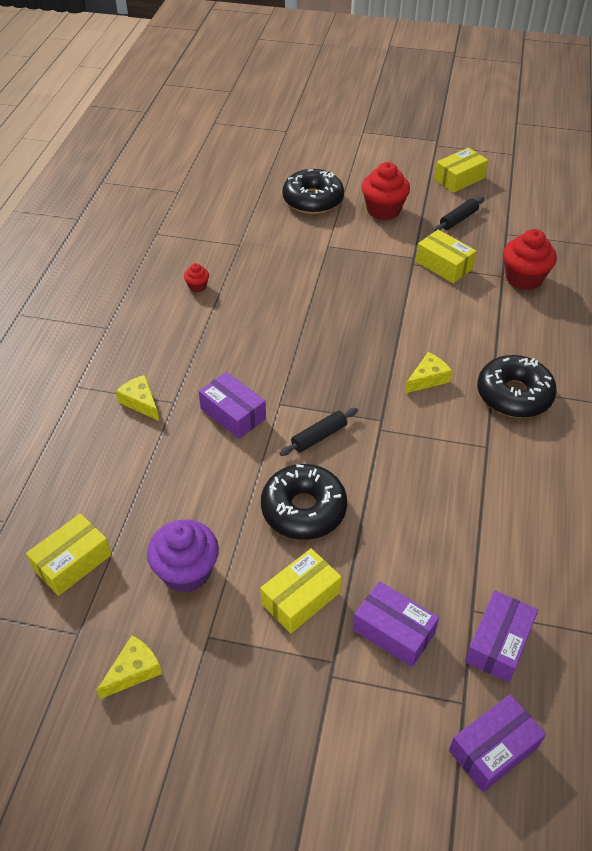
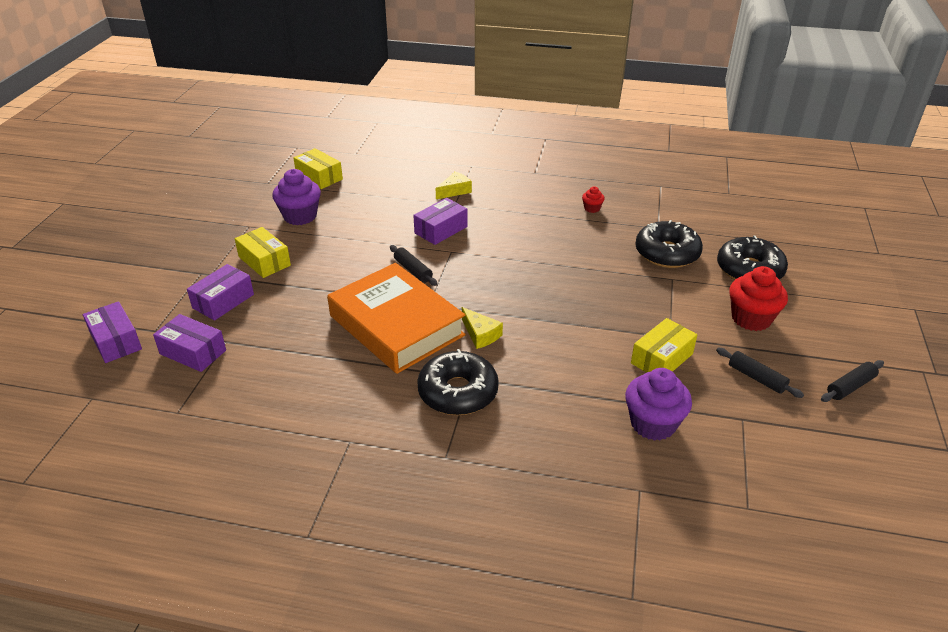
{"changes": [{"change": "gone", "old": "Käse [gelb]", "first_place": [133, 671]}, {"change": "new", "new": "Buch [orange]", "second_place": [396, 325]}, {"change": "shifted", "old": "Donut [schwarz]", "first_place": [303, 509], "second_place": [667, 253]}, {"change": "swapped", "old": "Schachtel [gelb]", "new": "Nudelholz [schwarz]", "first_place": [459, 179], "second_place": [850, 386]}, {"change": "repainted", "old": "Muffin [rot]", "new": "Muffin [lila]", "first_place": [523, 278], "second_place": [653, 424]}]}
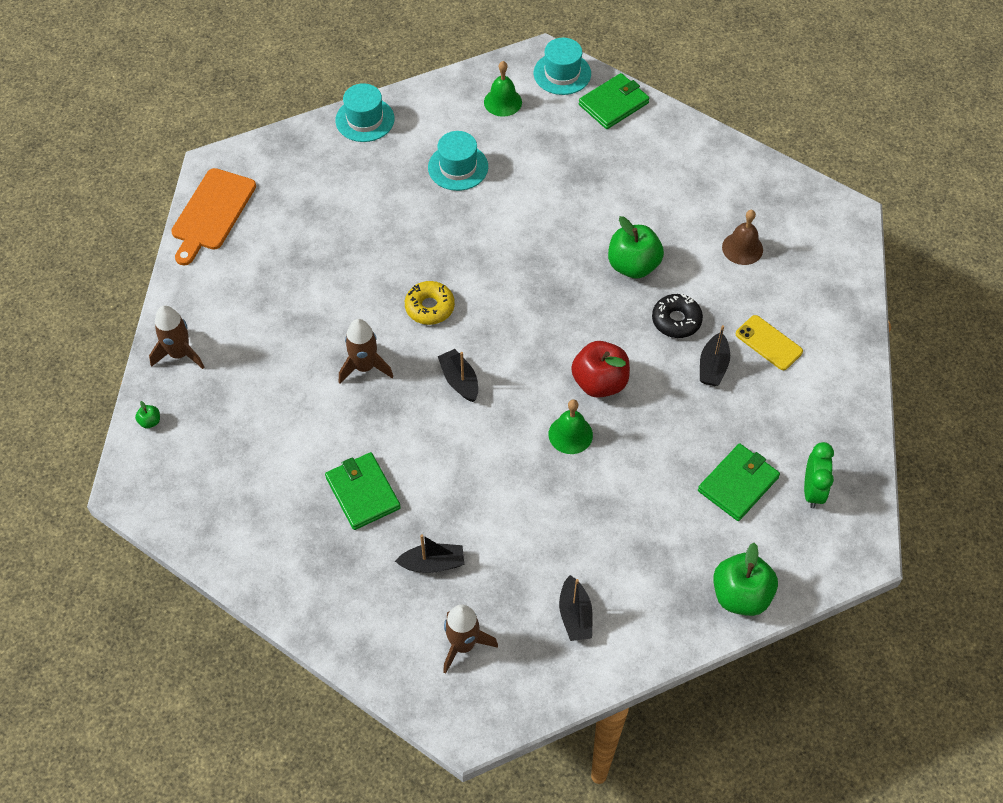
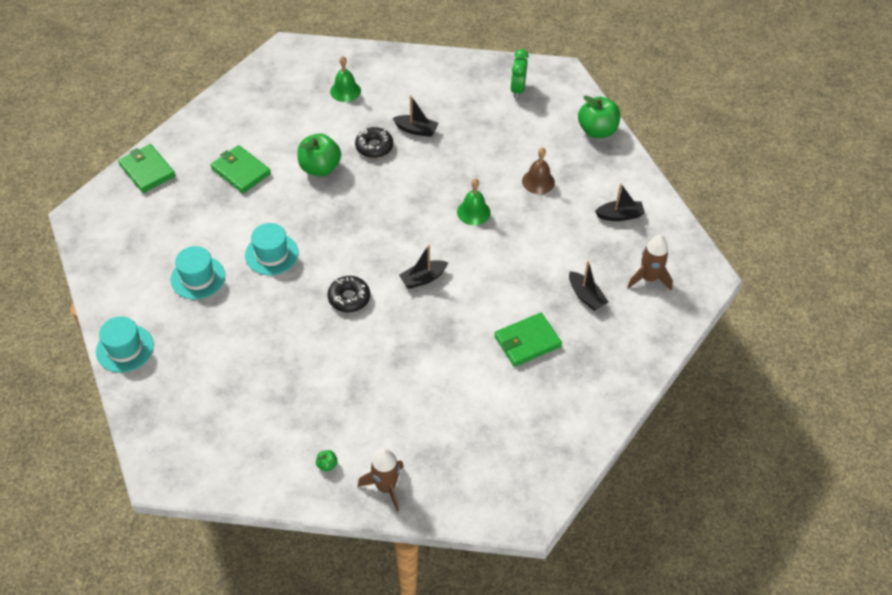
{"changes": [{"change": "gone", "old": "Schneidebrett [orange]", "first_place": [212, 213]}, {"change": "gone", "old": "Rakete [braun]", "first_place": [364, 367]}, {"change": "gone", "old": "Apfel [rot]", "first_place": [599, 382]}, {"change": "gone", "old": "Handy [gelb]", "first_place": [768, 343]}, {"change": "shifted", "old": "Apfel [grün]", "first_place": [150, 421], "second_place": [327, 465]}, {"change": "shifted", "old": "Glocke [grün]", "first_place": [502, 102], "second_place": [345, 91]}, {"change": "shifted", "old": "Hut [türkis]", "first_place": [562, 73], "second_place": [271, 254]}, {"change": "shifted", "old": "Geldbörse [grün]", "first_place": [738, 484], "second_place": [241, 171]}, {"change": "shifted", "old": "Glocke [braun]", "first_place": [742, 248], "second_place": [538, 181]}, {"change": "repainted", "old": "Donut [gelb]", "new": "Donut [schwarz]", "first_place": [430, 307], "second_place": [349, 298]}, {"change": "rotated", "old": "Boot [schwarz]", "first_place": [433, 563], "second_place": [586, 296], "degrees": 150}, {"change": "rotated", "old": "Wecker [grün]", "first_place": [812, 491], "second_place": [517, 89], "degrees": -90}]}
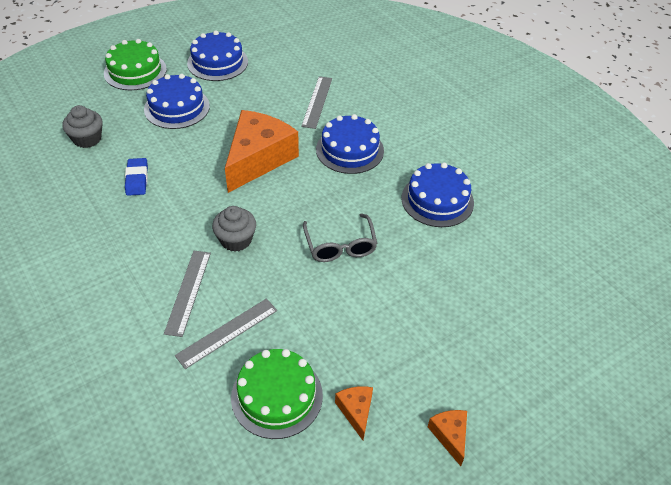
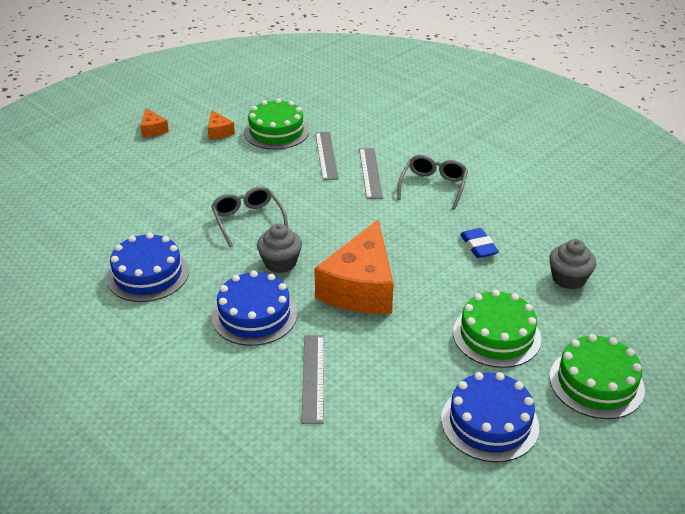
{"changes": [{"change": "new", "new": "Brille [grau]", "second_place": [433, 186]}, {"change": "shifted", "old": "Muffin [grau]", "first_place": [236, 240], "second_place": [280, 263]}, {"change": "repainted", "old": "Kuchen [blau]", "new": "Kuchen [grün]", "first_place": [177, 107], "second_place": [496, 335]}, {"change": "rotated", "old": "Lineal [grau]", "first_place": [227, 333], "second_place": [326, 155], "degrees": -45}]}
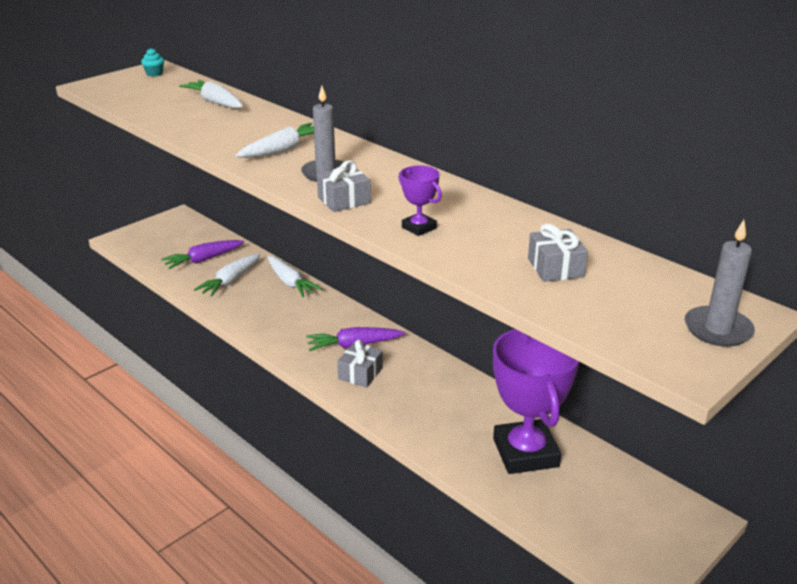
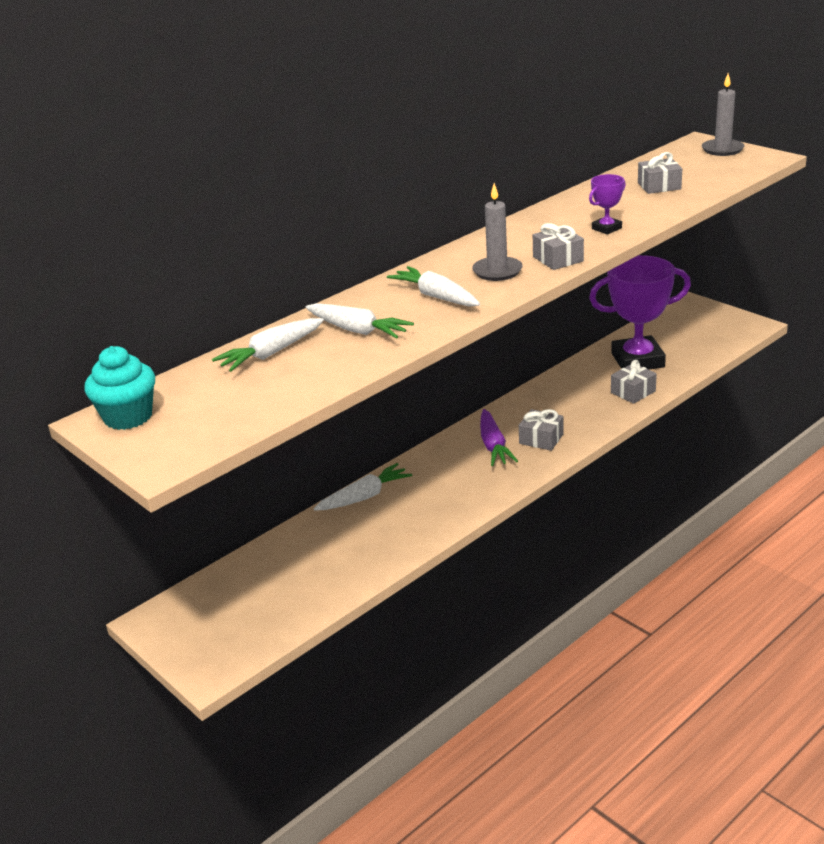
{"changes": [{"change": "gone", "old": "Karotte [lila]", "first_place": [203, 260]}, {"change": "new", "new": "Geschenk [grau]", "second_place": [633, 392]}, {"change": "shifted", "old": "Karotte [weiß]", "first_place": [230, 281], "second_place": [357, 330]}, {"change": "scaled", "old": "Muffin [türkis]", "first_place": [154, 74], "second_place": [128, 417], "factor": 1.95}]}
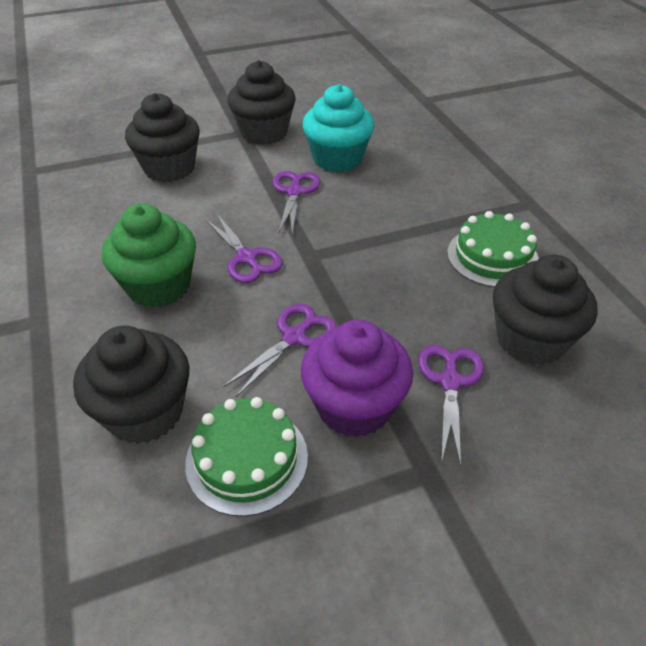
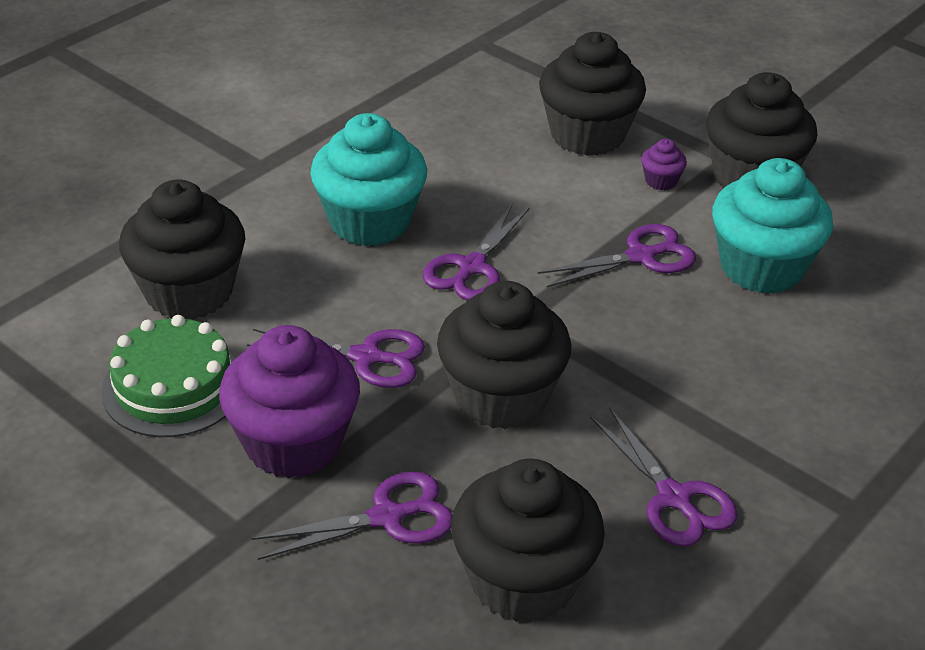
{"changes": [{"change": "new", "new": "Muffin [schwarz]", "second_place": [501, 397]}, {"change": "new", "new": "Muffin [lila]", "second_place": [661, 181]}, {"change": "swapped", "old": "Kuchen [grün]", "new": "Schere [lila]", "first_place": [492, 257], "second_place": [674, 498]}, {"change": "repainted", "old": "Muffin [grün]", "new": "Muffin [türkis]", "first_place": [159, 286], "second_place": [370, 222]}]}
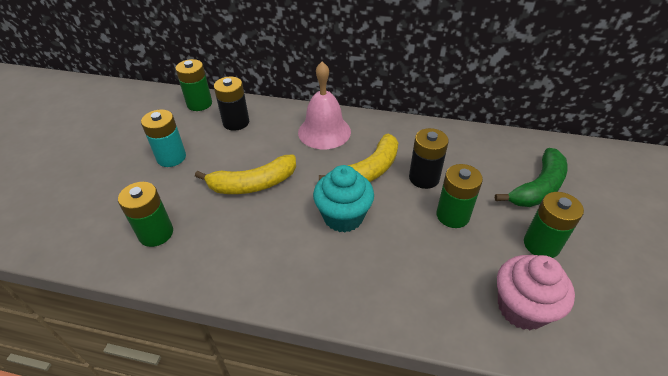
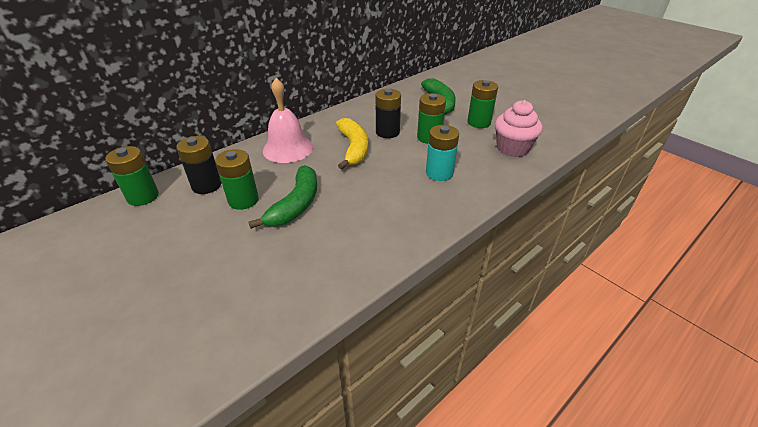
{"changes": [{"change": "gone", "old": "Muffin [türkis]", "first_place": [343, 217]}, {"change": "shifted", "old": "Batterie [grün]", "first_place": [156, 233], "second_place": [243, 200]}, {"change": "shifted", "old": "Batterie [türkis]", "first_place": [171, 157], "second_place": [439, 173]}, {"change": "repainted", "old": "Banane [gelb]", "new": "Banane [grün]", "first_place": [253, 184], "second_place": [296, 205]}]}
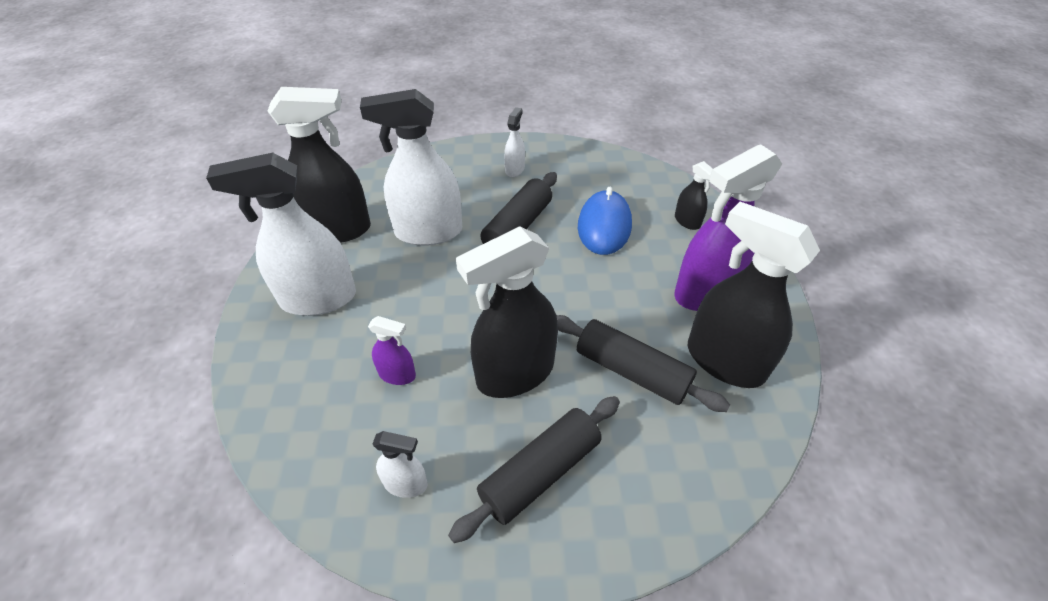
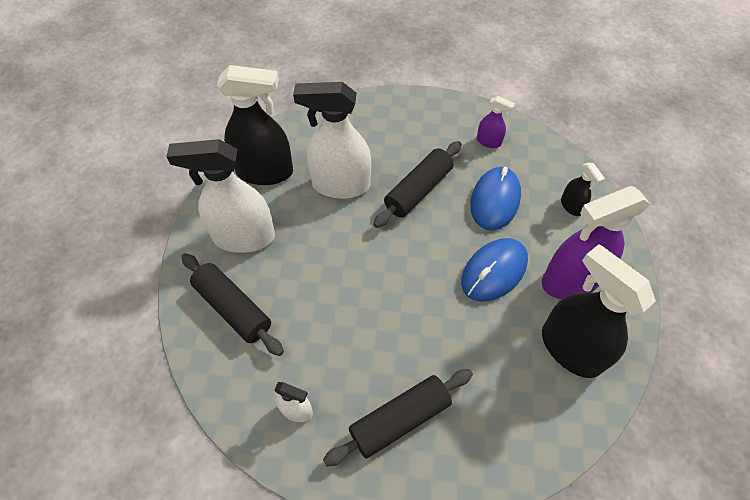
{"changes": [{"change": "gone", "old": "Sprühflasche [schwarz]", "first_place": [515, 373]}, {"change": "gone", "old": "Sprühflasche [weiß]", "first_place": [515, 169]}, {"change": "new", "new": "Computermaus [blau]", "second_place": [494, 271]}, {"change": "shifted", "old": "Sprühflasche [lila]", "first_place": [397, 374], "second_place": [488, 142]}, {"change": "shifted", "old": "Nudelholz [schwarz]", "first_place": [632, 371], "second_place": [233, 308]}]}
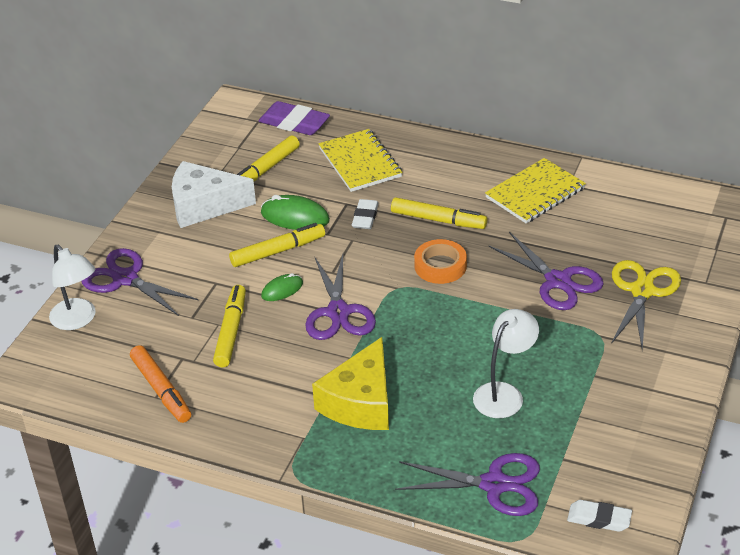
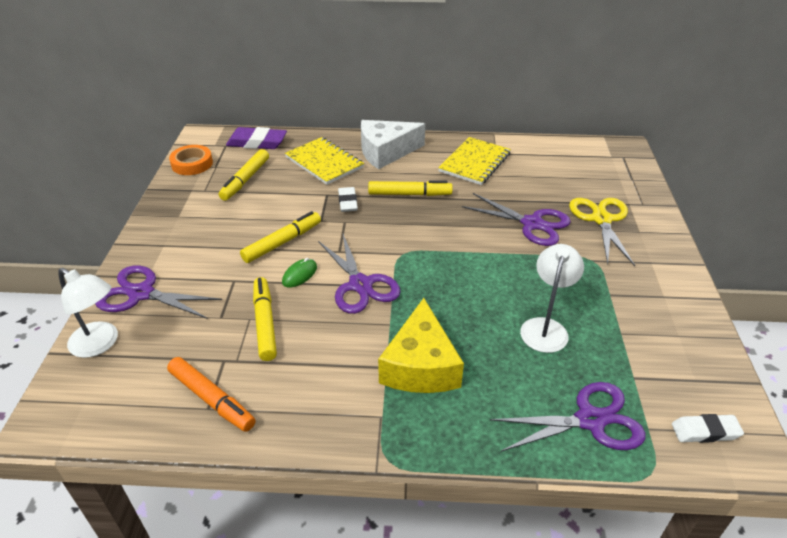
{"changes": [{"change": "gone", "old": "Computermaus [grün]", "first_place": [295, 217]}, {"change": "shifted", "old": "Käse [weiß]", "first_place": [204, 205], "second_place": [386, 152]}, {"change": "shifted", "old": "Klebeband [orange]", "first_place": [440, 266], "second_place": [192, 164]}]}
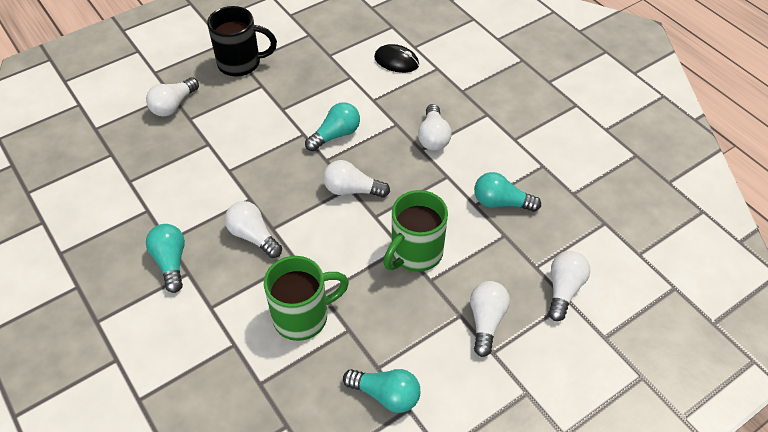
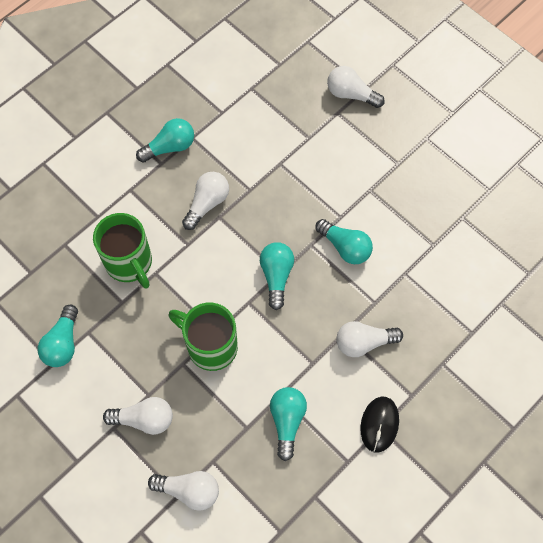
{"changes": [{"change": "gone", "old": "Tasse [schwarz]", "first_place": [241, 63]}, {"change": "shifted", "old": "Computermaus [schwarz]", "first_place": [396, 61], "second_place": [379, 424]}, {"change": "repainted", "old": "Glühbirne [weiß]", "new": "Glühbirne [türkis]", "first_place": [352, 190], "second_place": [276, 276]}]}
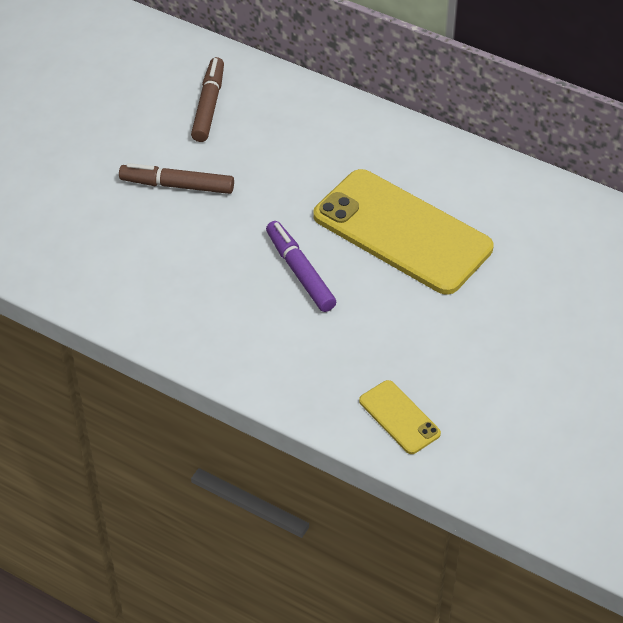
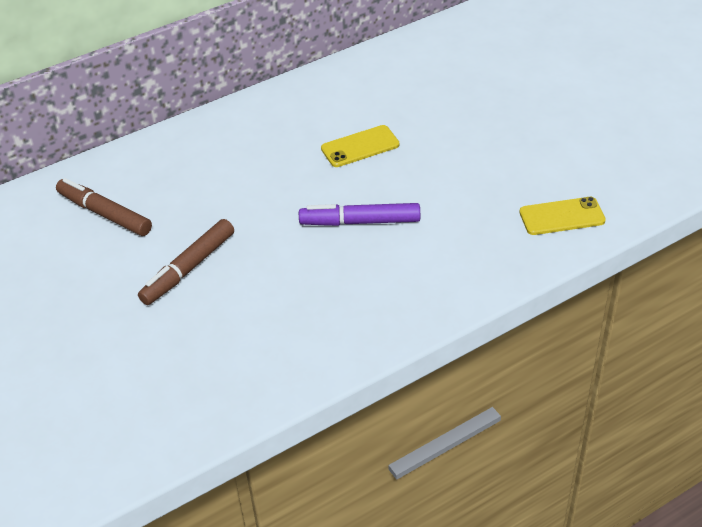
{"changes": [{"change": "scaled", "old": "Handy [gelb]", "first_place": [402, 232], "second_place": [360, 146], "factor": 0.45}]}
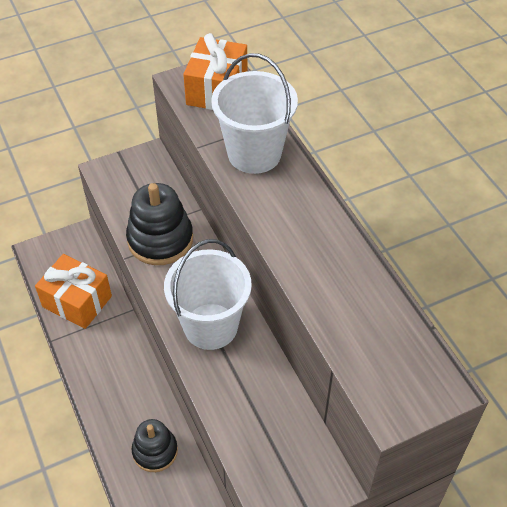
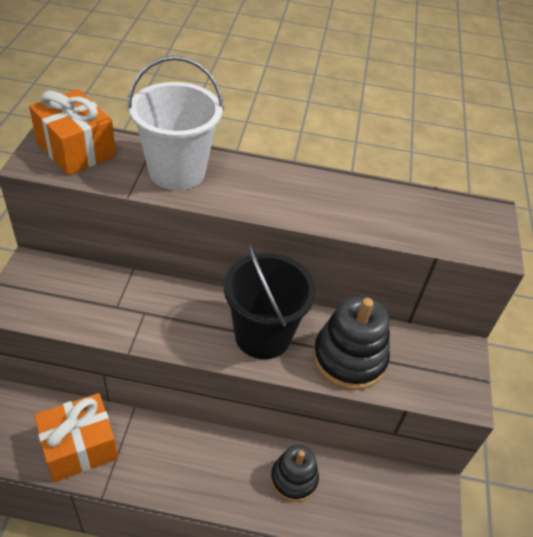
{"changes": [{"change": "shifted", "old": "Stapelspielzeug [schwarz]", "first_place": [160, 239], "second_place": [349, 358]}, {"change": "repainted", "old": "Eimer [weiß]", "new": "Eimer [schwarz]", "first_place": [210, 326], "second_place": [262, 335]}]}
